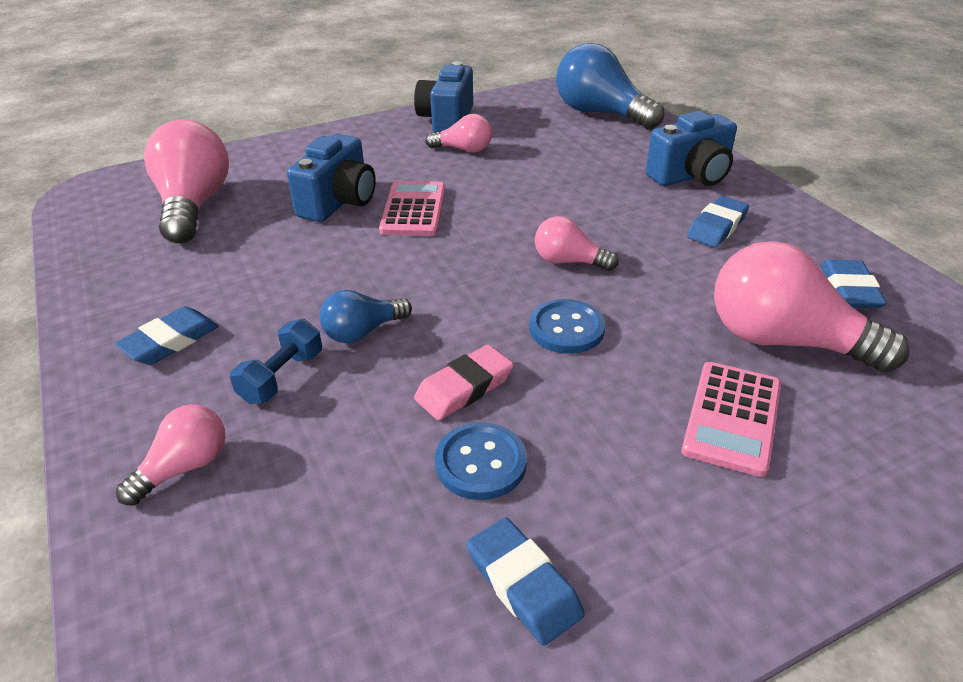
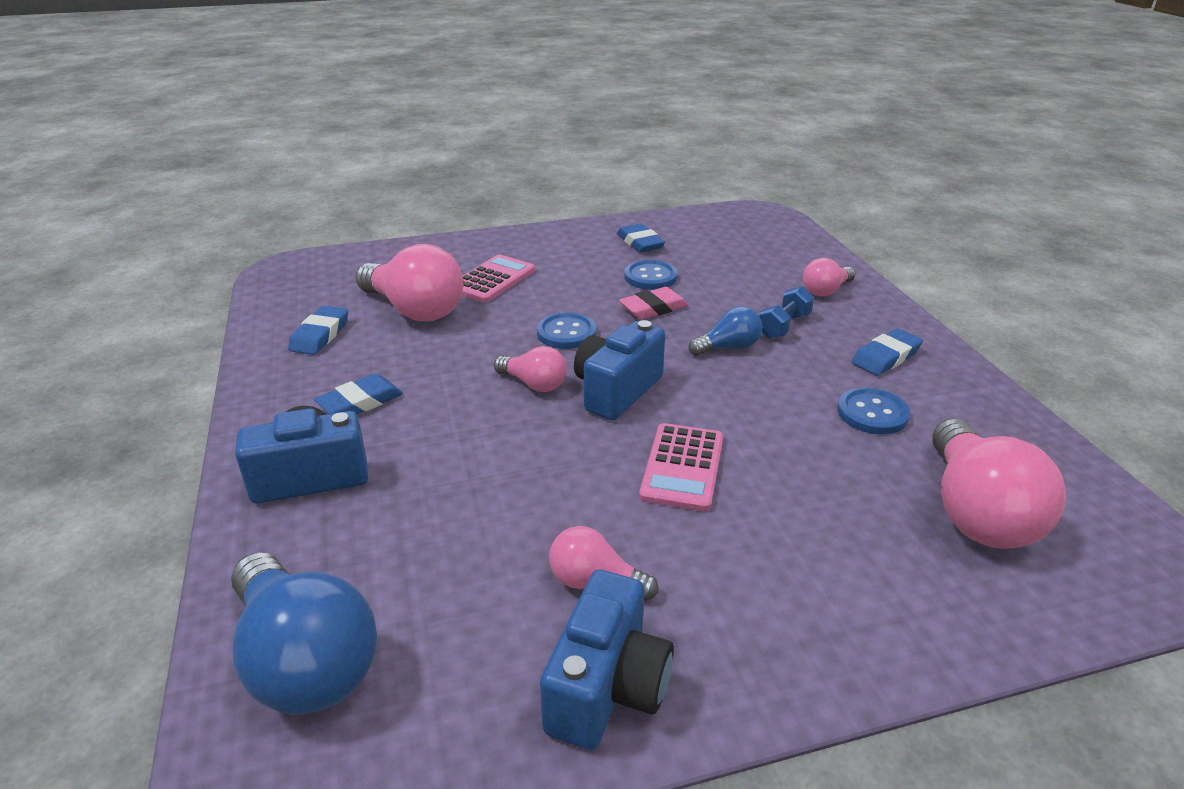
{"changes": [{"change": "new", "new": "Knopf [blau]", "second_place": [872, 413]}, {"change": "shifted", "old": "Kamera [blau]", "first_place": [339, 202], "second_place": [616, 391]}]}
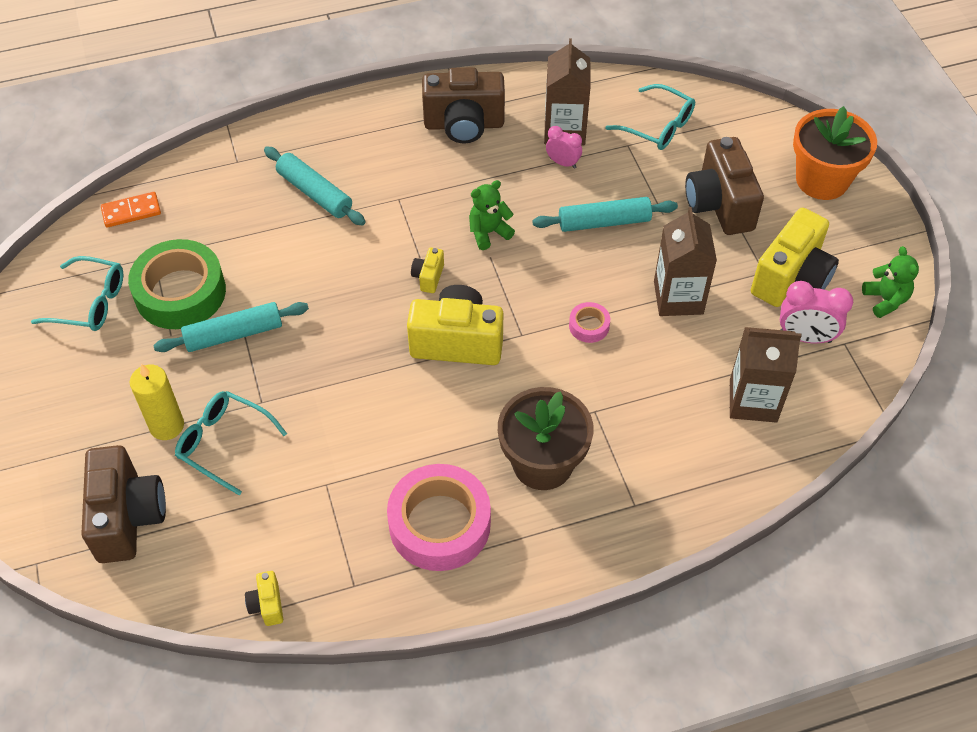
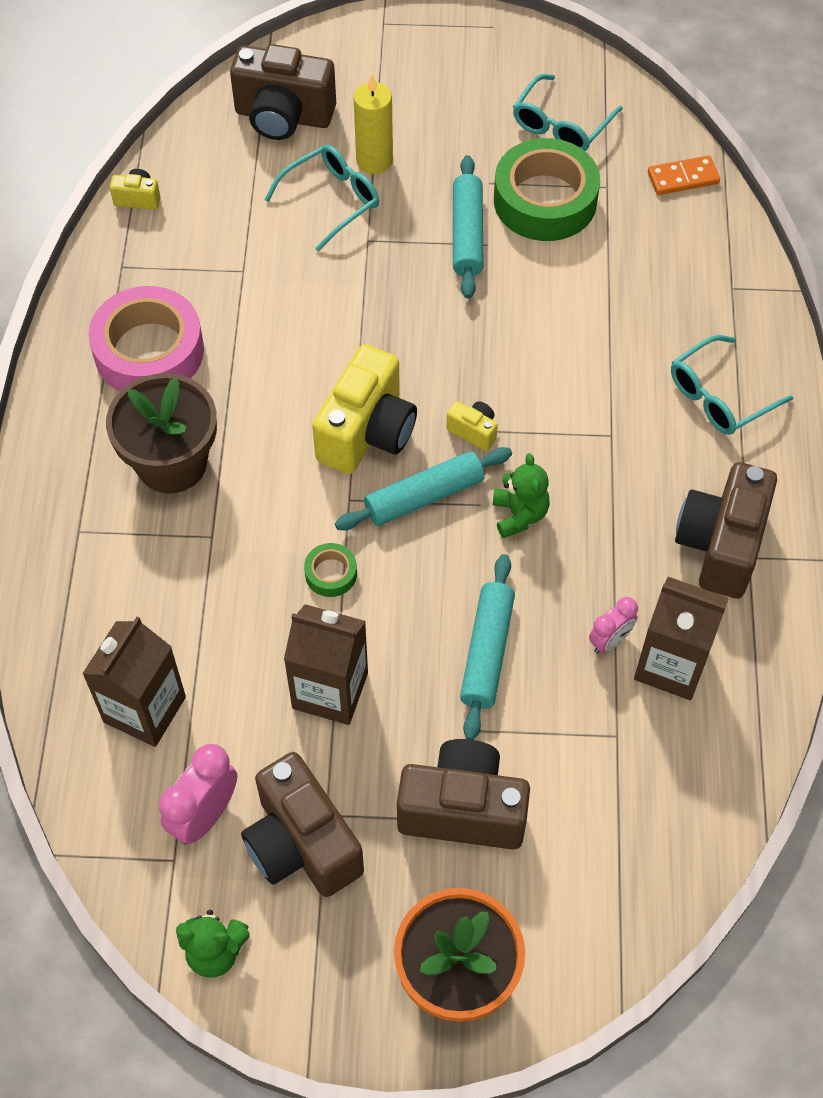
{"changes": [{"change": "shifted", "old": "Nudelholz [türkis]", "first_place": [315, 193], "second_place": [424, 496]}, {"change": "shifted", "old": "Brille [türkis]", "first_place": [658, 126], "second_place": [719, 396]}, {"change": "repainted", "old": "Klebeband [rosa]", "new": "Klebeband [grün]", "first_place": [589, 326], "second_place": [331, 573]}, {"change": "repainted", "old": "Kamera [gelb]", "new": "Kamera [braun]", "first_place": [791, 278], "second_place": [302, 844]}, {"change": "rotated", "old": "Dominostein [orange]", "first_place": [131, 212], "second_place": [683, 178], "degrees": 75}]}
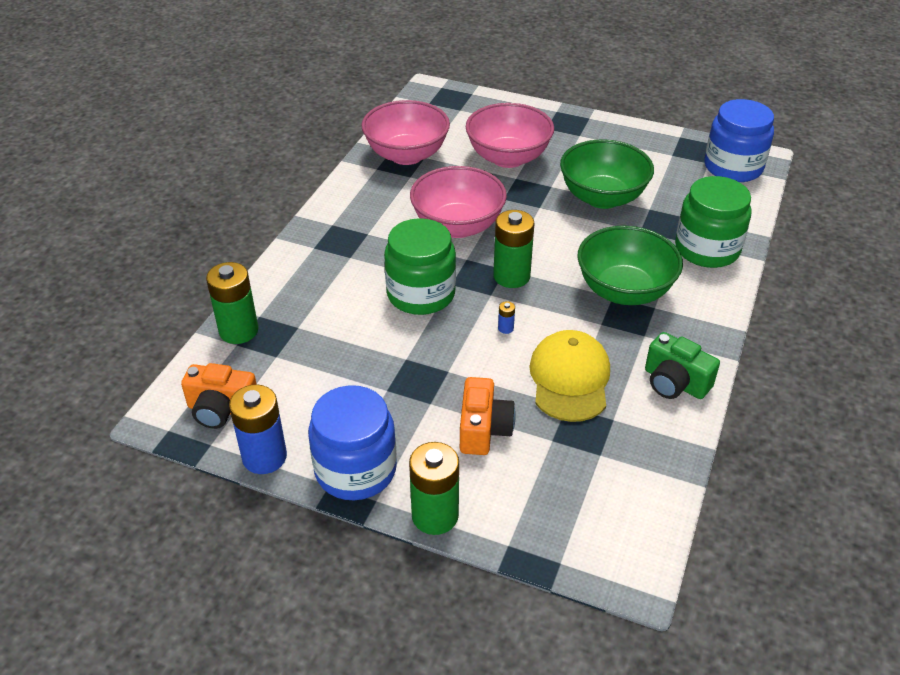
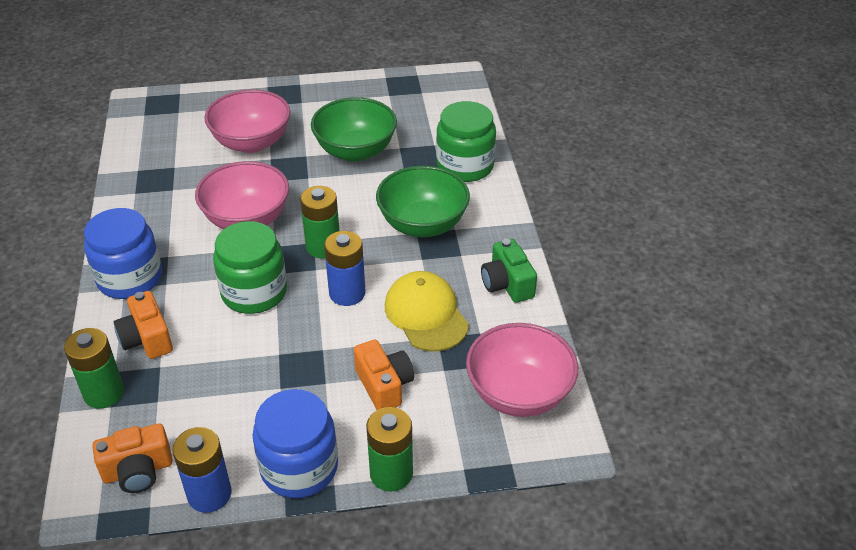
{"changes": [{"change": "new", "new": "Kamera [orange]", "second_place": [147, 339]}, {"change": "shifted", "old": "Schüssel [rosa]", "first_place": [406, 155], "second_place": [519, 393]}, {"change": "shifted", "old": "Einmachglas [blau]", "first_place": [733, 167], "second_place": [130, 278]}, {"change": "rotated", "old": "Kamera [grün]", "first_place": [675, 382], "second_place": [507, 284], "degrees": 60}, {"change": "scaled", "old": "Batterie [blau]", "first_place": [505, 328], "second_place": [347, 293], "factor": 2.47}]}
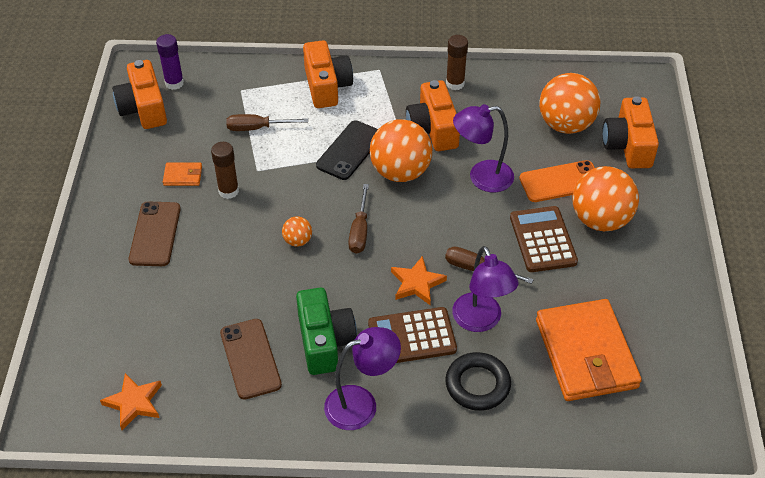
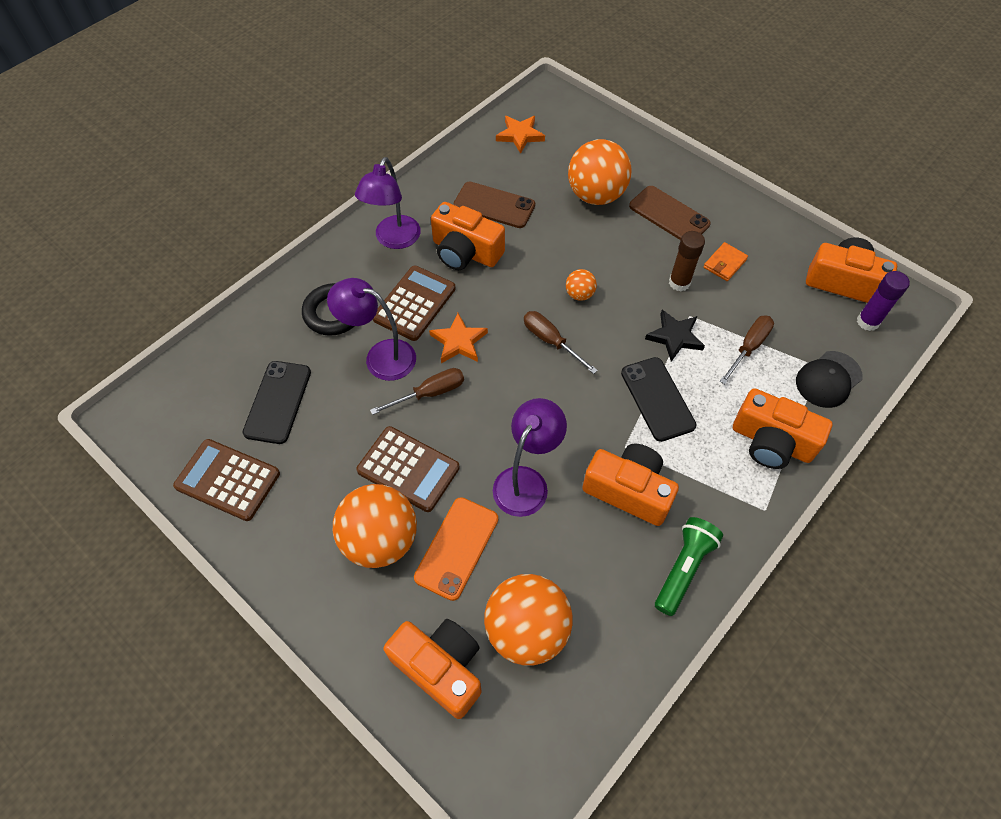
{"changes": [{"change": "new", "new": "Taschenrechner [braun]", "second_place": [228, 480]}, {"change": "new", "new": "Stern [schwarz]", "second_place": [674, 337]}, {"change": "new", "new": "Kappe [schwarz]", "second_place": [828, 379]}, {"change": "shifted", "old": "Ball [orange]", "first_place": [400, 172], "second_place": [596, 195]}, {"change": "swapped", "old": "Klebestift [braun]", "new": "Taschenlampe [grün]", "first_place": [455, 83], "second_place": [684, 568]}, {"change": "swapped", "old": "Geldbörse [orange]", "new": "Handy [schwarz]", "first_place": [586, 353], "second_place": [278, 402]}, {"change": "repainted", "old": "Kamera [grün]", "new": "Kamera [orange]", "first_place": [325, 341], "second_place": [465, 252]}]}
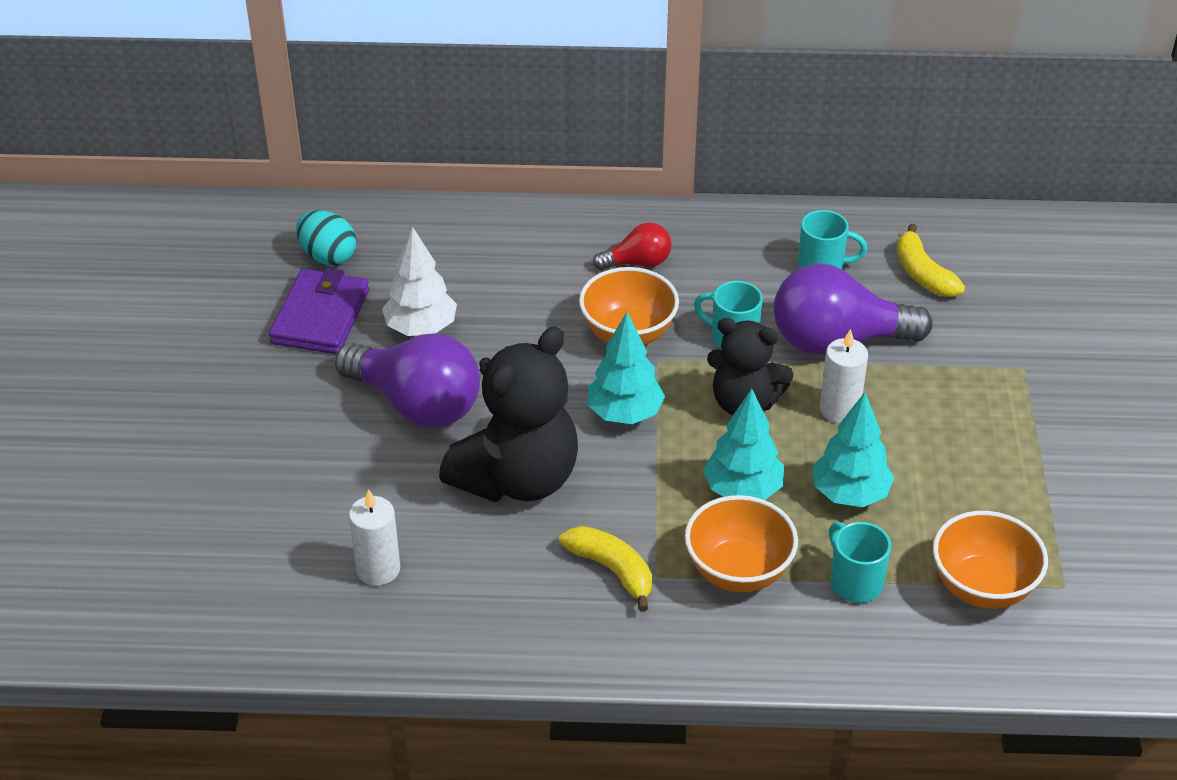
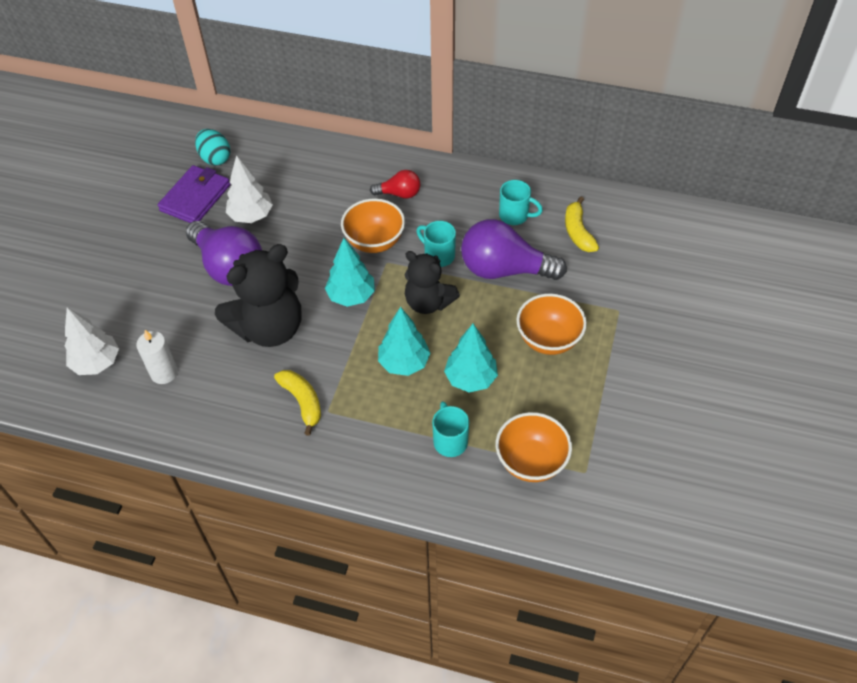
{"changes": [{"change": "gone", "old": "Kerze [weiß]", "first_place": [839, 409]}, {"change": "new", "new": "Baum [weiß]", "second_place": [97, 363]}, {"change": "shifted", "old": "Schüssel [orange]", "first_place": [738, 571], "second_place": [548, 339]}]}
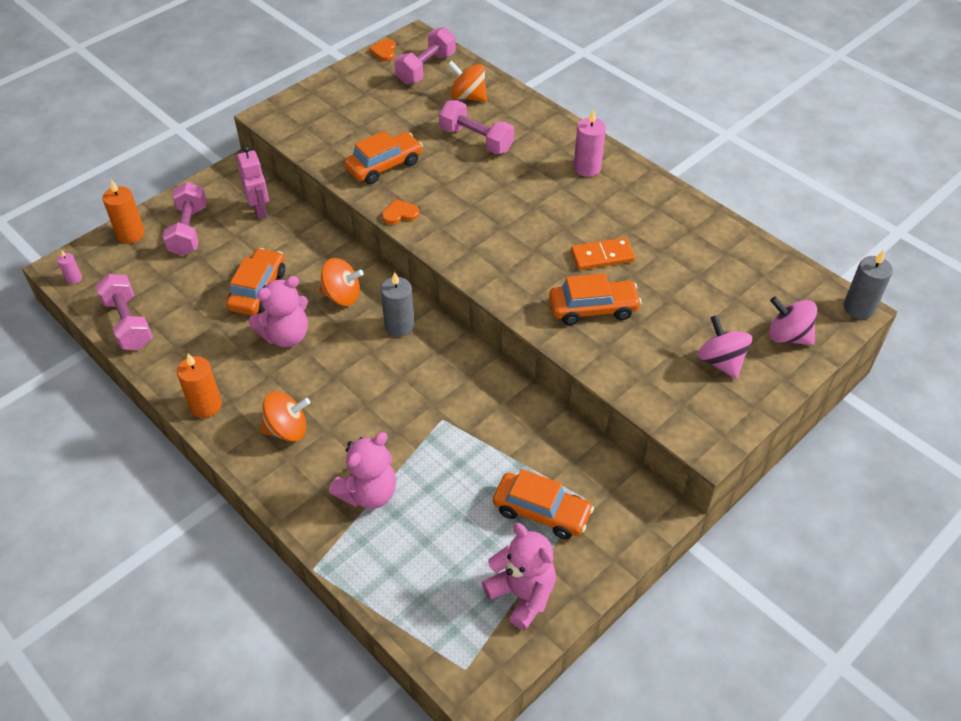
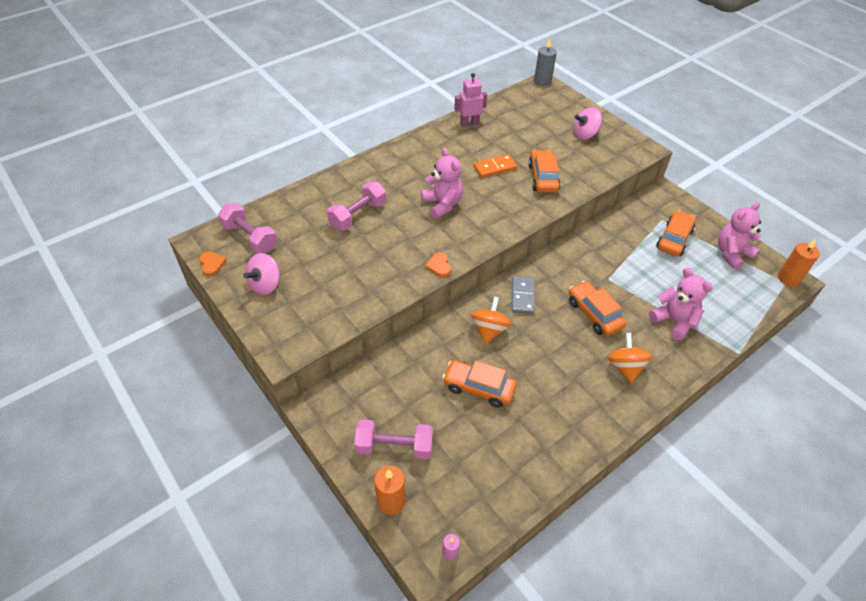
{"changes": [{"change": "gone", "old": "Hantel [rosa]", "first_place": [128, 323]}, {"change": "gone", "old": "Kreisel [orange]", "first_place": [468, 97]}, {"change": "gone", "old": "Kerze [rosa]", "first_place": [587, 168]}, {"change": "shifted", "old": "Kerze [orange]", "first_place": [206, 405], "second_place": [788, 278]}, {"change": "shifted", "old": "Roboter [rosa]", "first_place": [260, 210], "second_place": [469, 123]}, {"change": "shifted", "old": "Teddybär [rosa]", "first_place": [286, 336], "second_place": [442, 204]}, {"change": "shifted", "old": "Auto [orange]", "first_place": [384, 166], "second_place": [594, 314]}, {"change": "shifted", "old": "Kreisel [rosa]", "first_place": [788, 336], "second_place": [266, 285]}, {"change": "swapped", "old": "Kerze [grau]", "new": "Dominostein [grau]", "first_place": [399, 326], "second_place": [522, 296]}, {"change": "rotated", "old": "Herz [orange]", "first_place": [384, 51], "second_place": [212, 264], "degrees": -120}, {"change": "rotated", "old": "Dominostein [orange]", "first_place": [602, 256], "second_place": [494, 167], "degrees": 75}]}
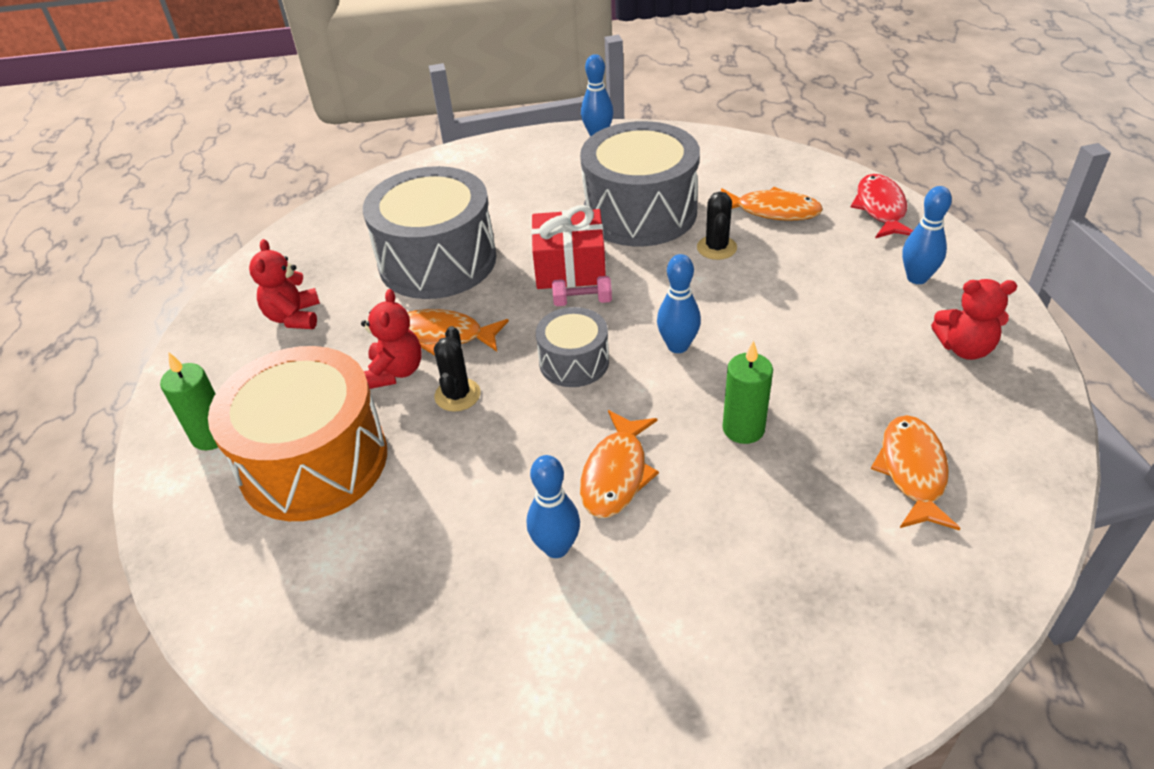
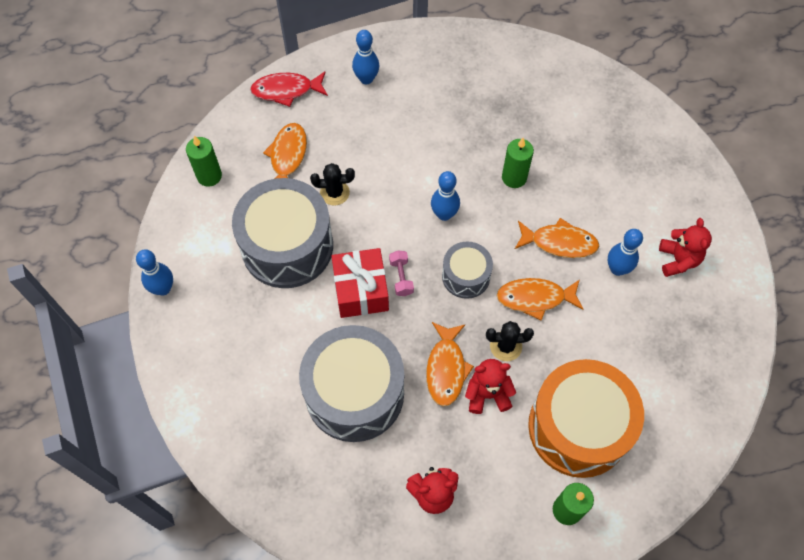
{"changes": [{"change": "new", "new": "Kerze [grün]", "second_place": [209, 176]}, {"change": "shifted", "old": "Fisch [orange]", "first_place": [912, 471], "second_place": [535, 298]}, {"change": "shifted", "old": "Teddybär [rot]", "first_place": [964, 348], "second_place": [678, 260]}]}
